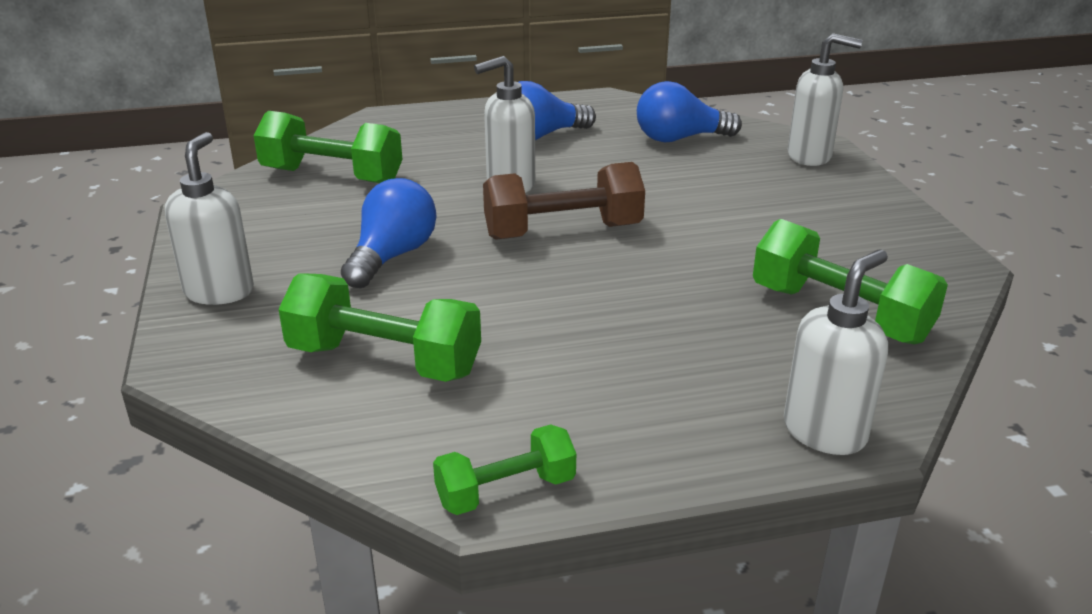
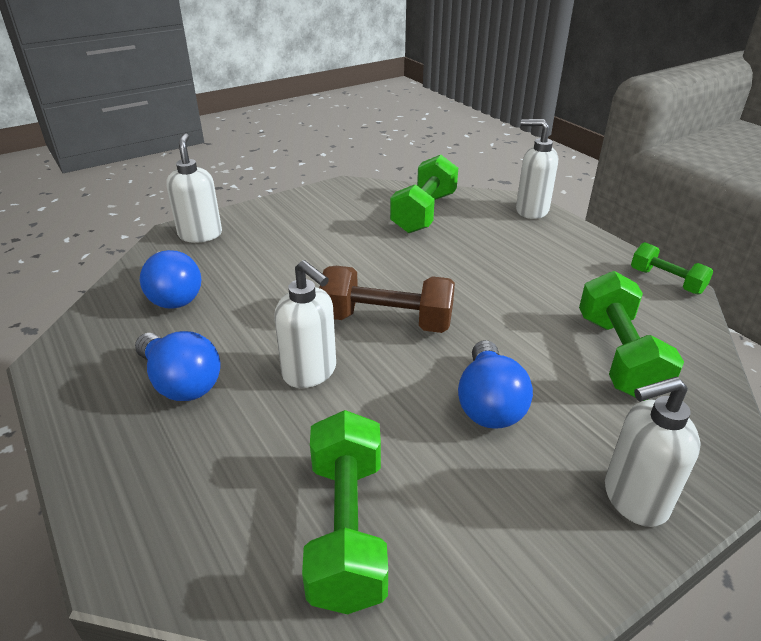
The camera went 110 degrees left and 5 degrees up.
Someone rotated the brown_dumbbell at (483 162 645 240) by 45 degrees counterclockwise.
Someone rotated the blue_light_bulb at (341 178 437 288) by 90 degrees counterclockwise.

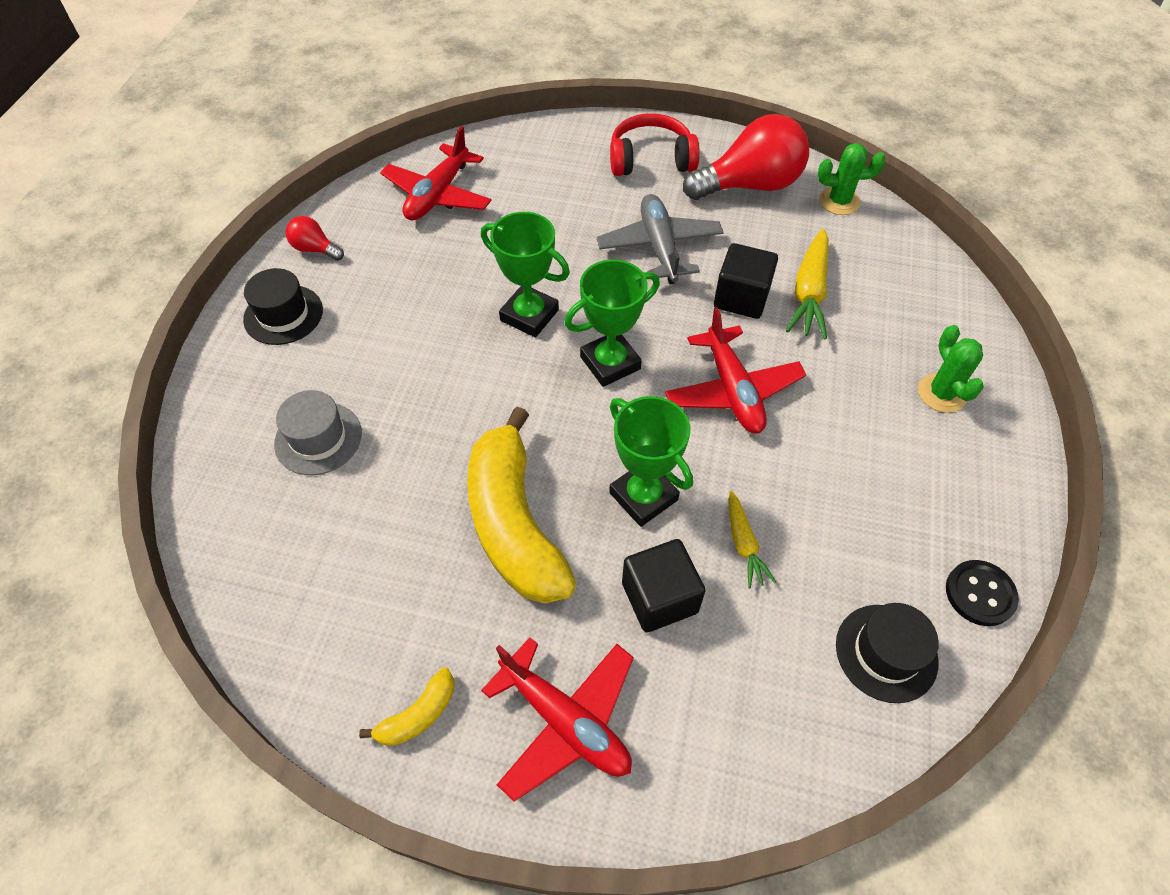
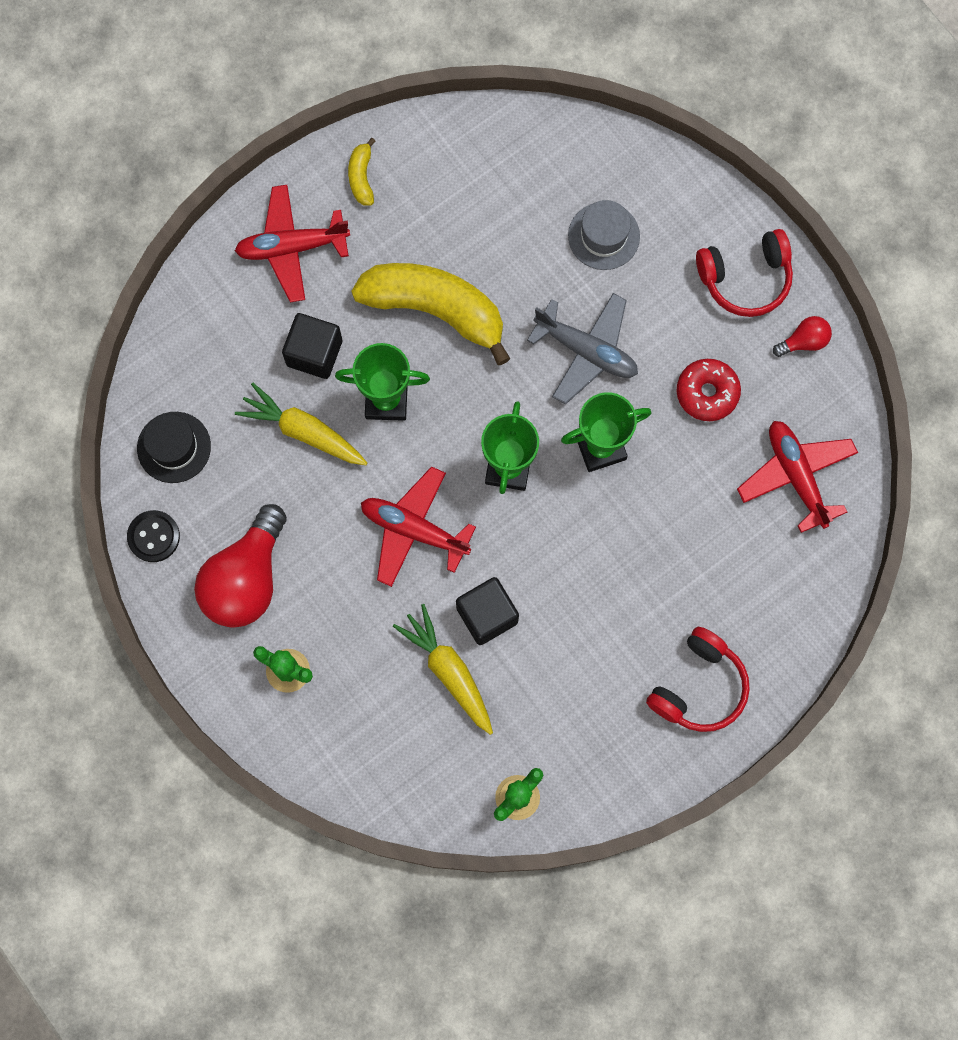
The camera went 130 degrees right and 20 degrees up.
Someone carried the red_light_bulb from (683 114 809 200) to (194 504 287 628).
Someone scaled the yellow_carrot at (729 491 776 588) by 1.69.
Someone carried the grey_plane from (597 194 724 284) to (527 293 638 404).
Someone put down the red_donut at (677 359 741 421).
Someone swapped the black_hat at (243 268 323 345) for the red_headphones at (696 229 793 317).

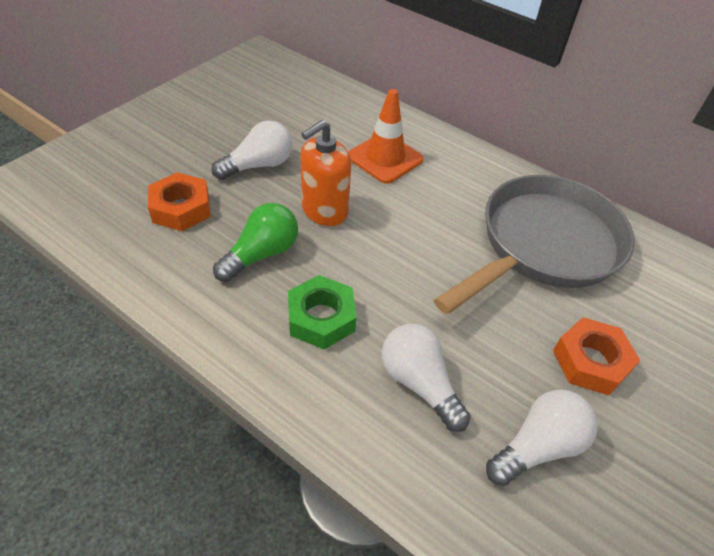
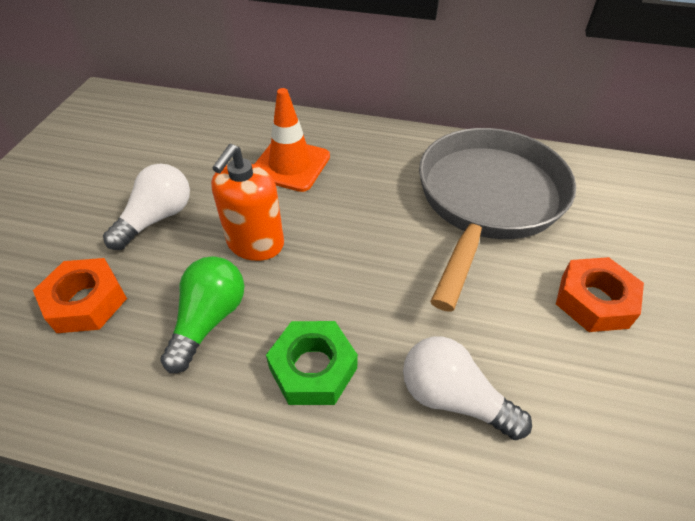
The camera went 20 degrees left and 0 degrees up.
Someone took away the white_light_bulb at (486 390 598 486).

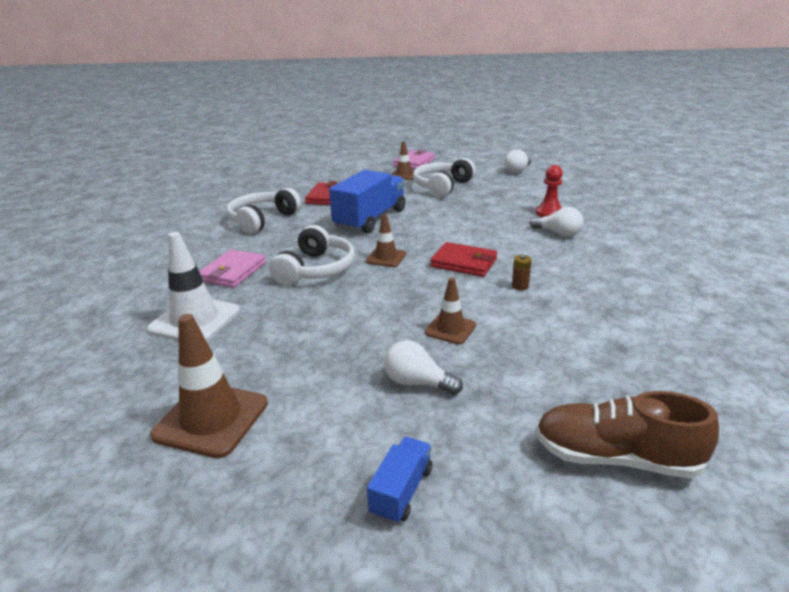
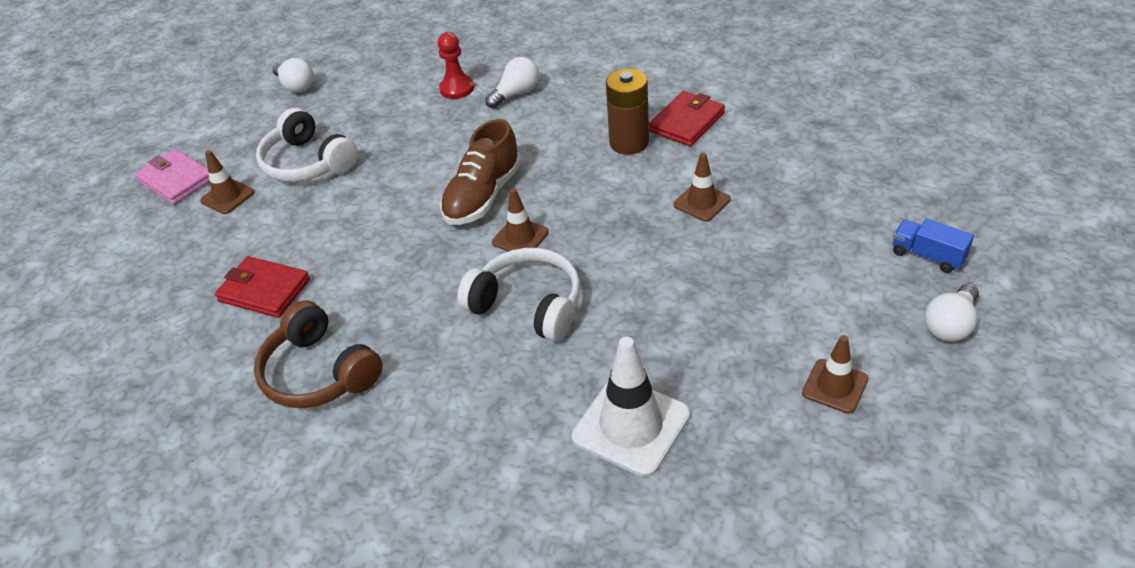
The camera went 75 degrees left and 15 degrees up.
Someone repainted the white_headphones at (227 188 301 234), which became the brown_headphones at (254 300 383 408).
Someone carried the brown_shoe from (536 391 719 478) to (440 119 521 225).
Someone scaled the brown_battery at (512 255 532 290) by 2.17.
Someone carried the red_wallet from (430 242 497 277) to (649 91 725 147).
Someone scaled the brown_traffic_cone at (150 314 268 458) by 0.58.
Someone carried the white_light_bulb from (384 340 463 395) to (925 284 979 342).
Someone took away the pink_wallet at (199 250 266 288).
Someone took away the blue_truck at (329 170 406 234).

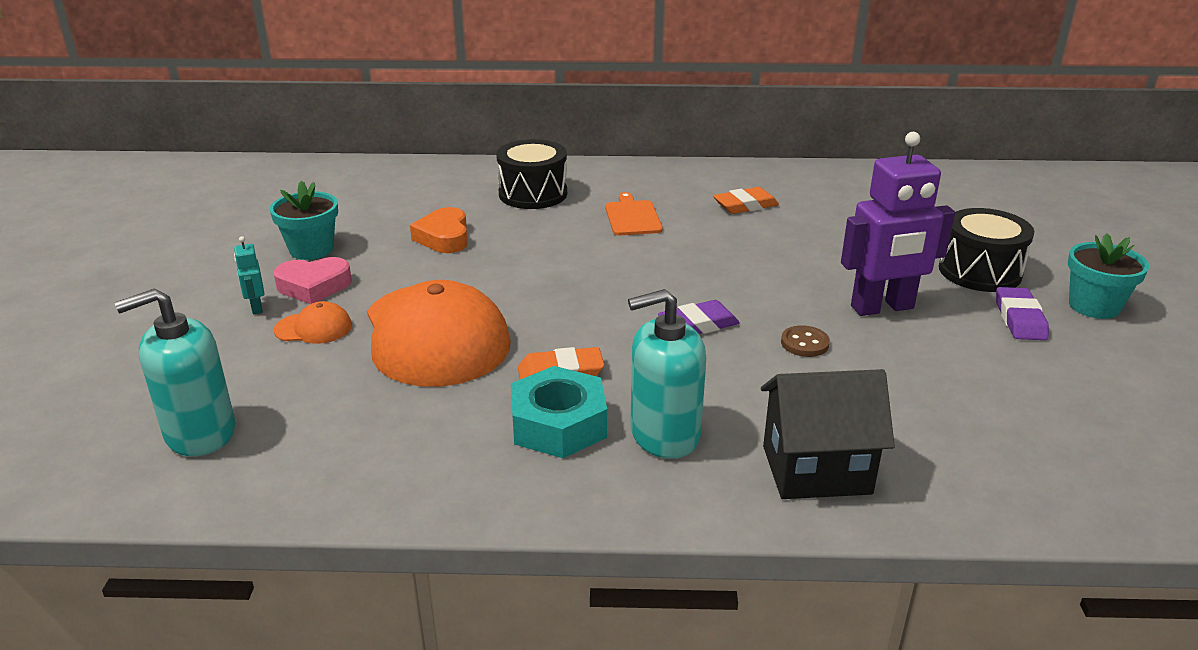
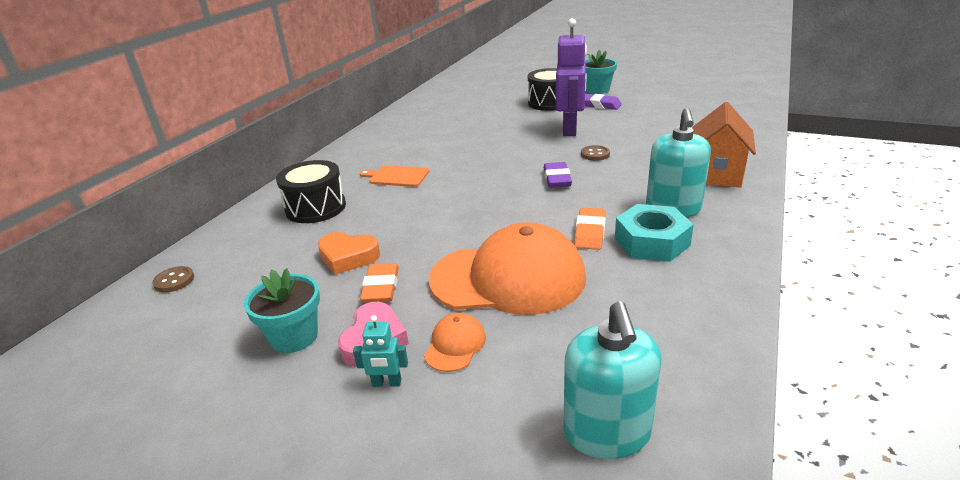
The camera went 65 degrees left and 0 degrees up.
Someone put down the brown_button at (152 266 194 293).
Someone carried the orange_eraser from (713 187 779 214) to (360 263 399 303).
Someone repainted the black_house at (761 369 895 499), which became the orange_house at (692 102 756 187).

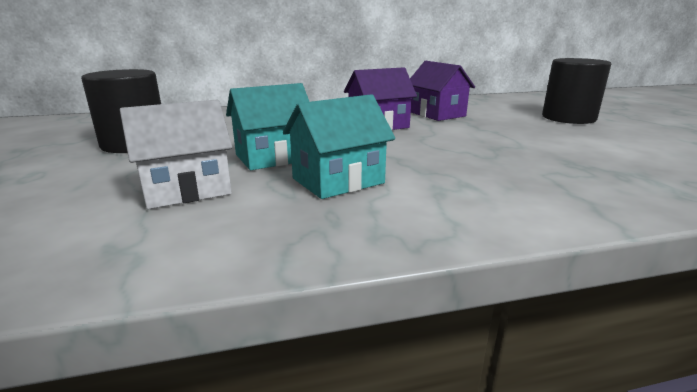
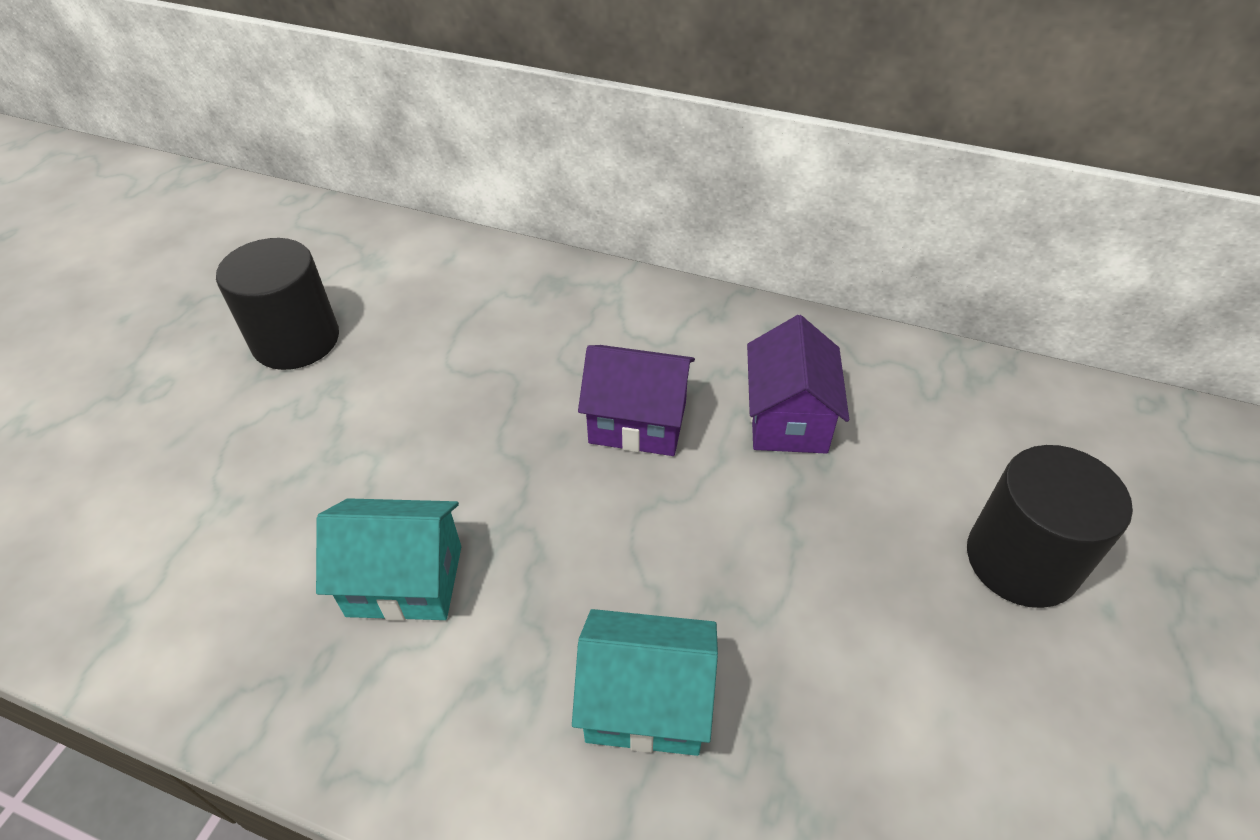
The camera went 35 degrees right and 25 degrees up.
Someone carried the turquoise_house from (226 83 310 170) to (572 609 718 756).
Someone took away the white_house at (120 100 232 209).

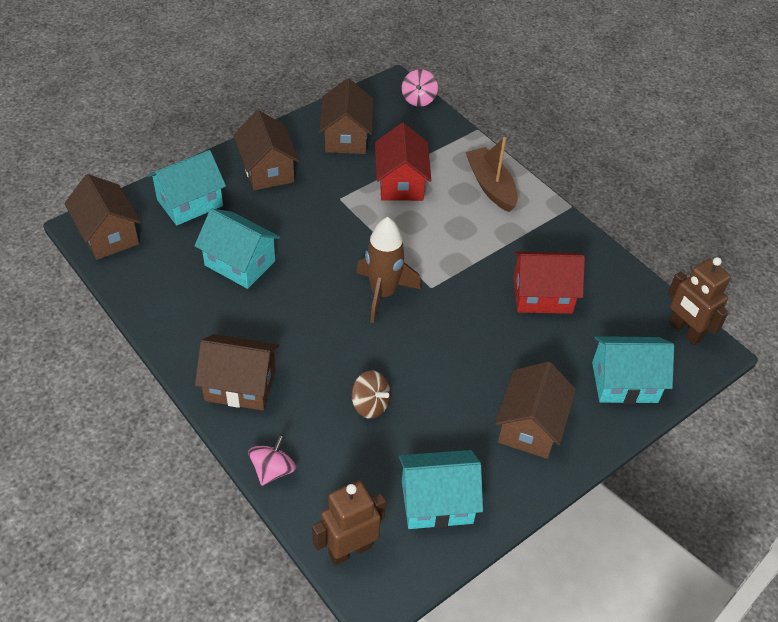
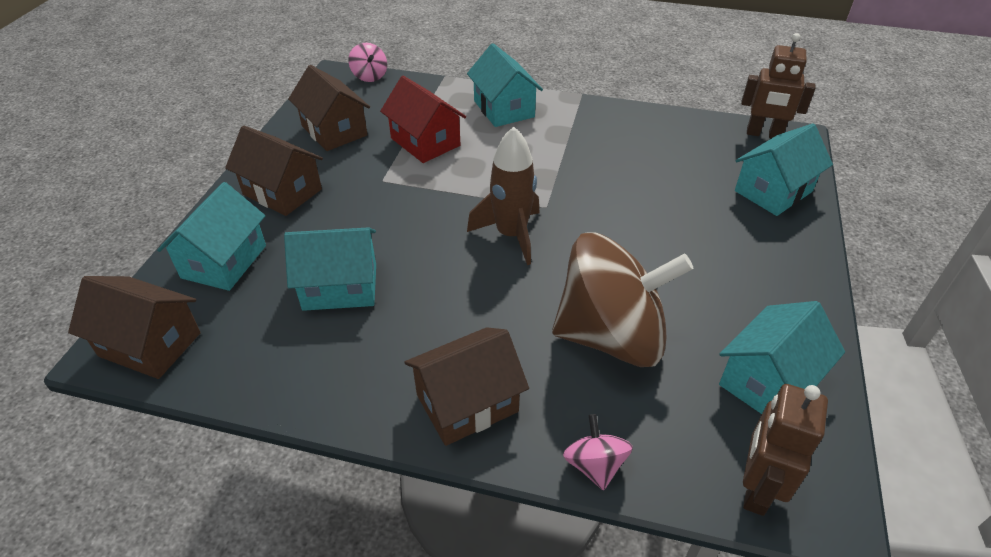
The camera went 35 degrees left and 5 degrees down.
Someone swapped the brown_boat at (465 137 518 212) for the turquoise_house at (467 43 543 127).
Someone scaled the brown_spinning_top at (351 370 390 419) by 2.43.
Someone took away the brown_house at (495 362 576 459).
Someone took away the red_house at (513 251 585 314).

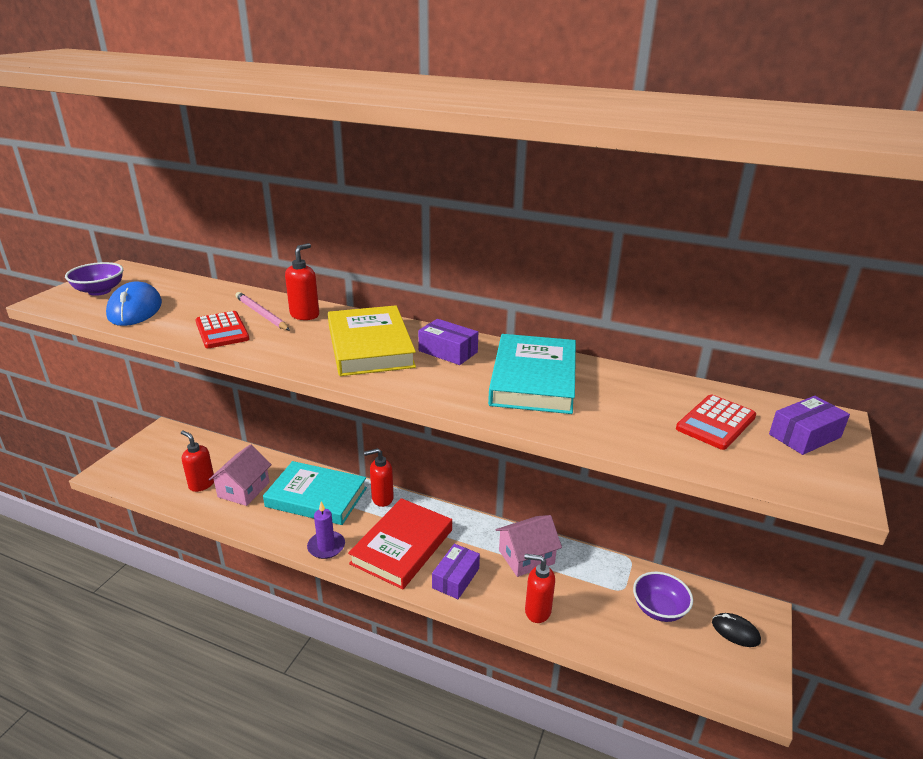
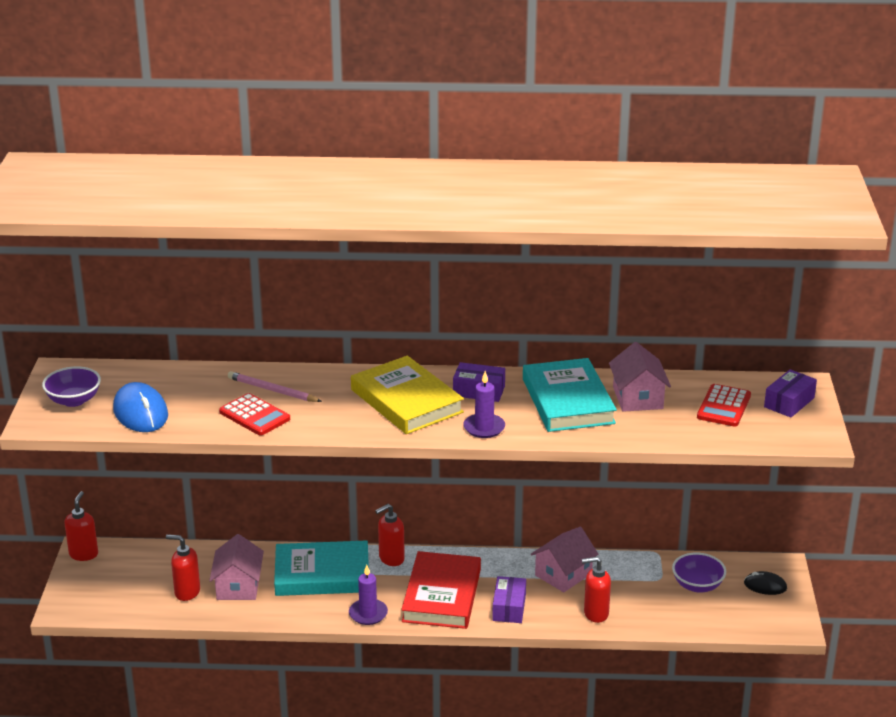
The camera went 20 degrees left and 0 degrees up.
Someone carried the red_soap_dispenser from (285 243 319 320) to (64 491 98 561).
Someone put down the purple_candle at (464 371 505 438).
Someone put down the pink_house at (609 342 671 412).

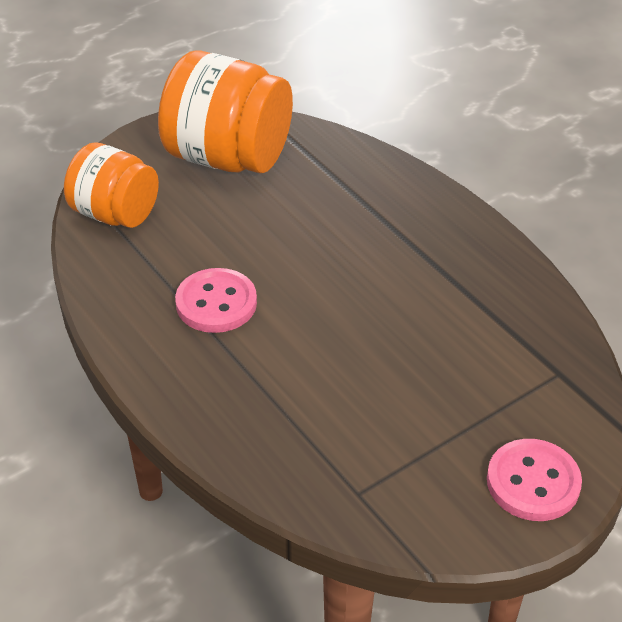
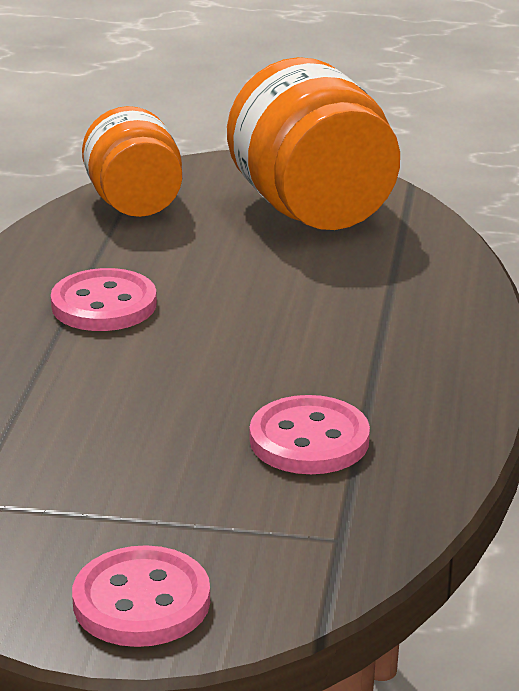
The camera went 45 degrees right and 15 degrees down.
Someone put down the pink_button at (250 395 370 474).

